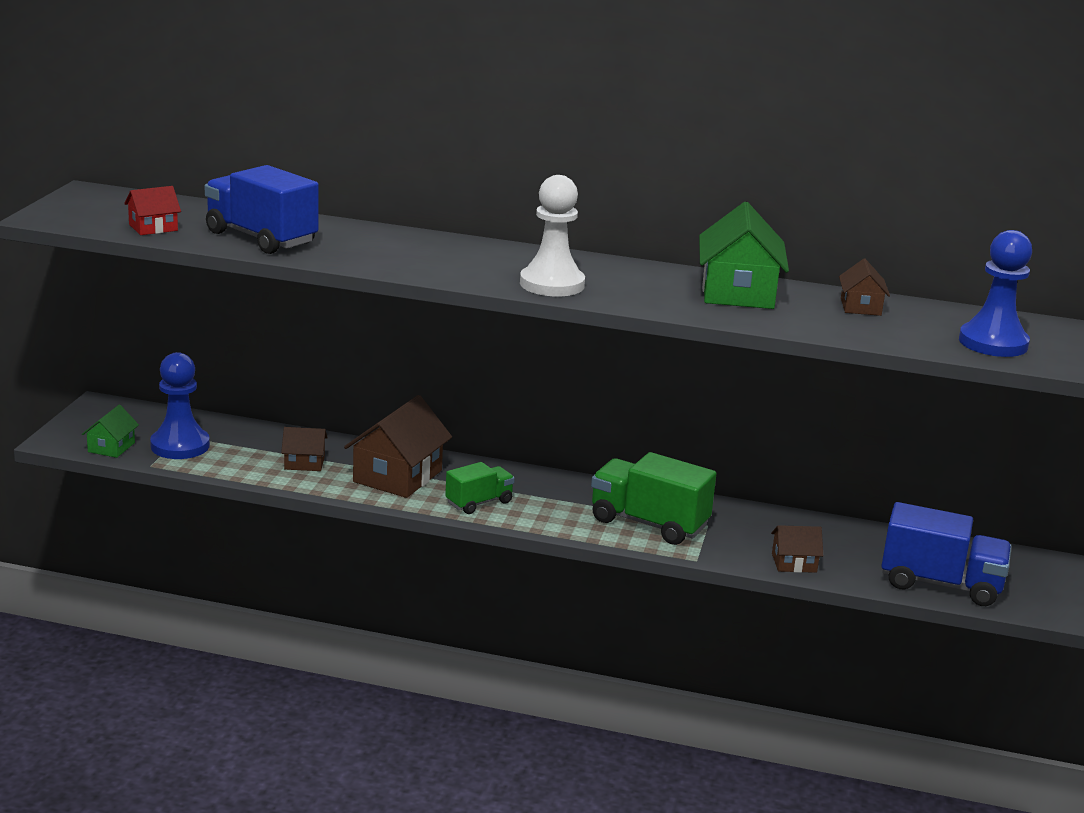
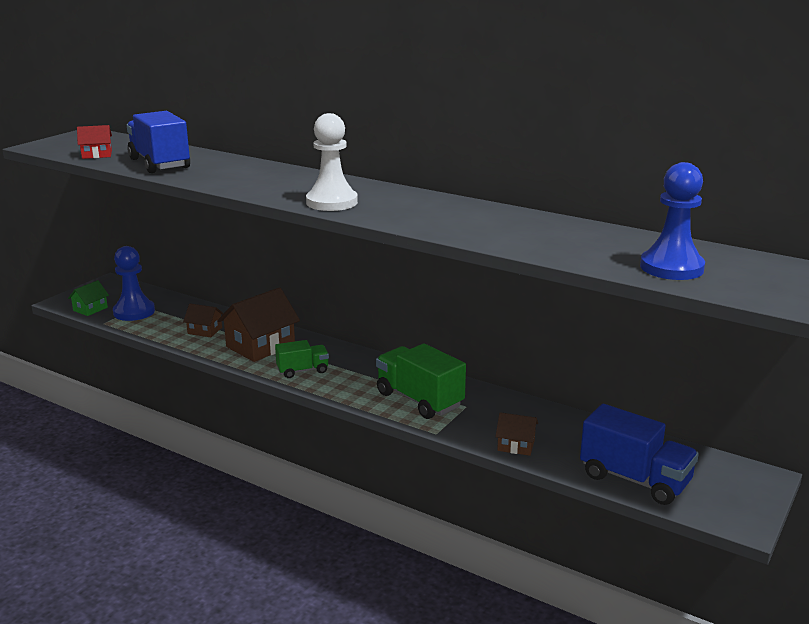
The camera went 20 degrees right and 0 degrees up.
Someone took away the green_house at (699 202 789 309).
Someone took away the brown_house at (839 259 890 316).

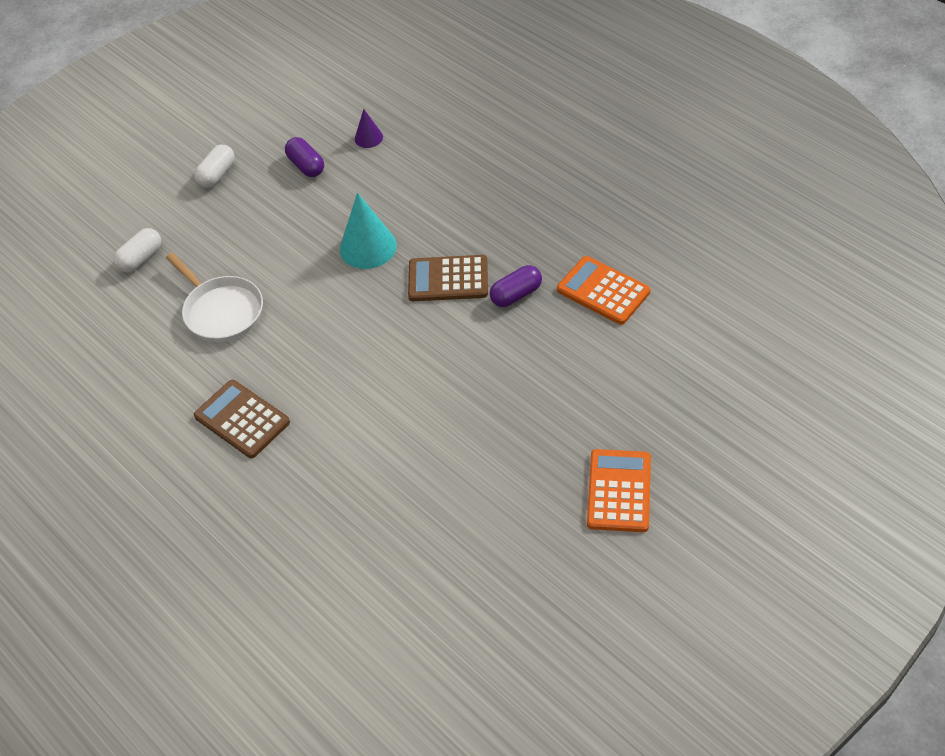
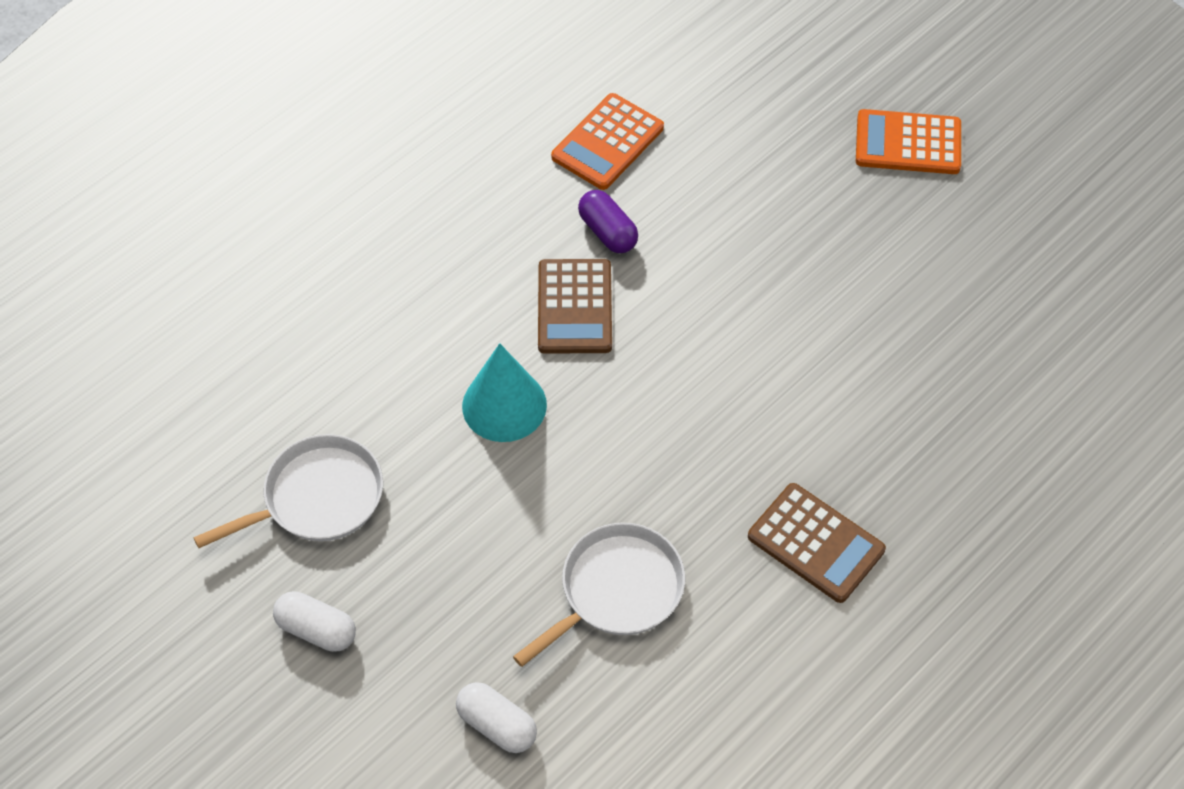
The camera went 95 degrees left and 5 degrees up.
Someone swapped the purple_capsule at (285 137 324 177) for the white_pan at (193 434 383 548).
Someone rotated the brown_calculator at (194 380 290 458) by 90 degrees counterclockwise.
Someone took away the purple_cone at (355 109 383 148).

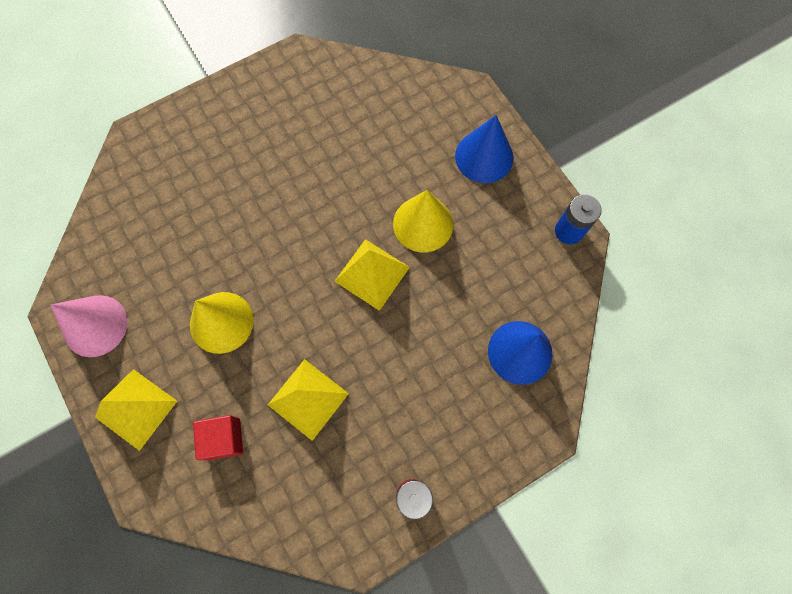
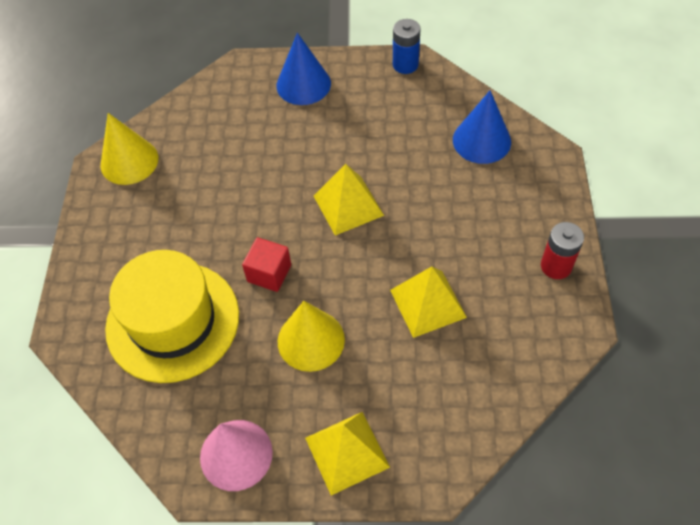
The camera went 55 degrees left and 15 degrees down.
Someone carried the yellow_cone from (393 190 453 252) to (101 113 158 185).
Someone put down the yellow_hat at (105 250 239 383).
Someone carried the red_cube from (193 415 243 460) to (242 237 291 292).

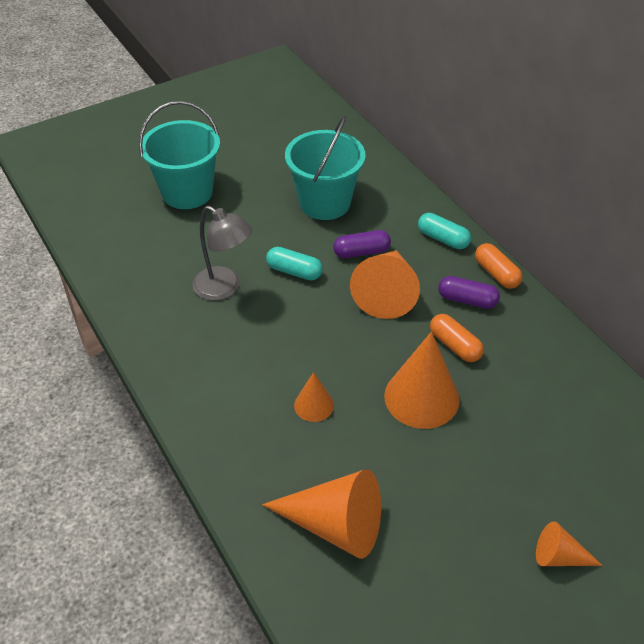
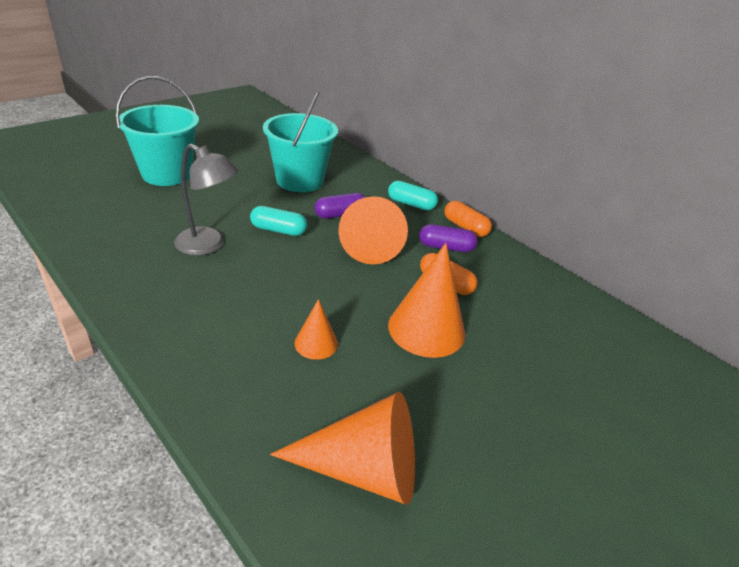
The camera went 15 degrees left and 10 degrees down.
Someone took away the orange_cone at (536 521 603 566).

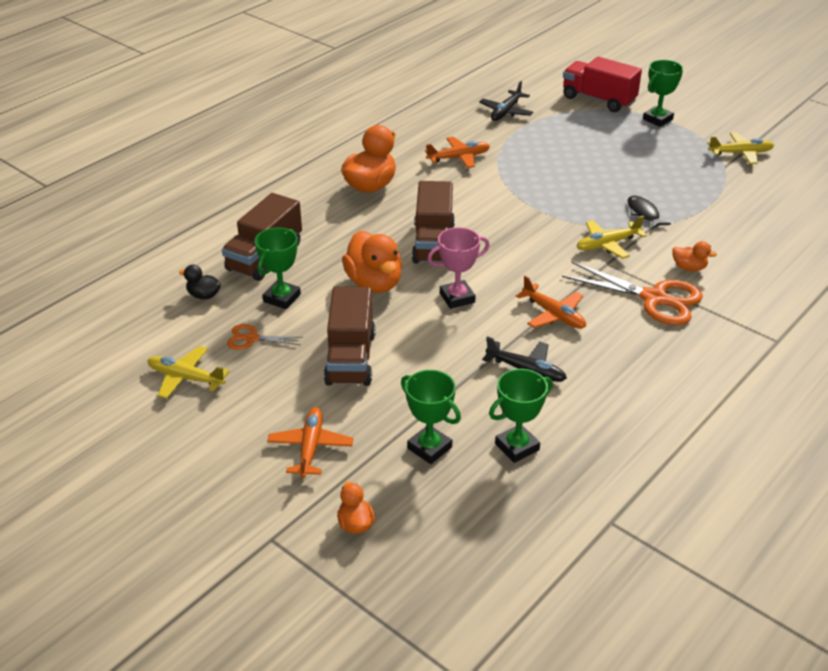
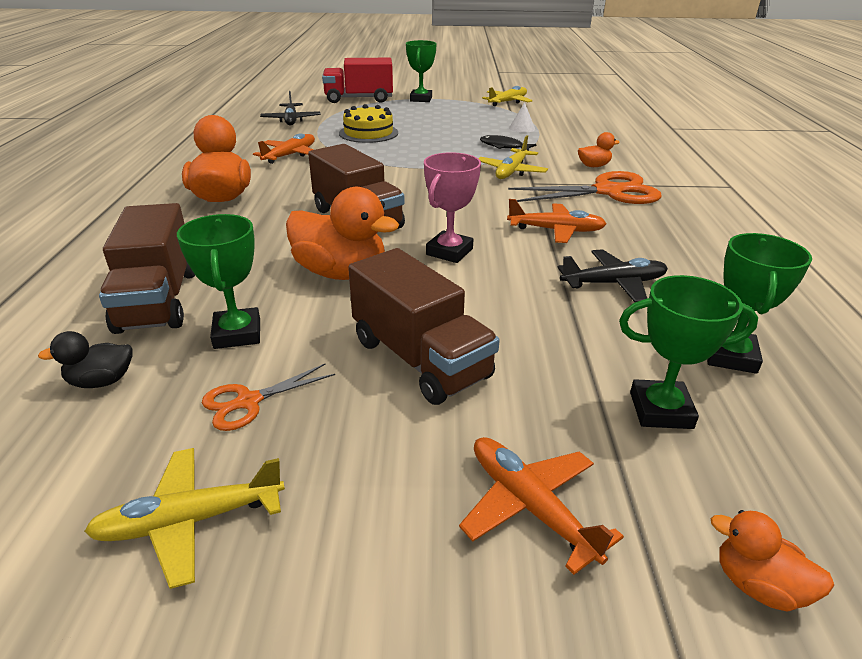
The camera went 40 degrees left and 5 degrees down.
Someone put down the yellow_cake at (339 104 398 143).
Someone put down the white_cone at (509 102 535 133).

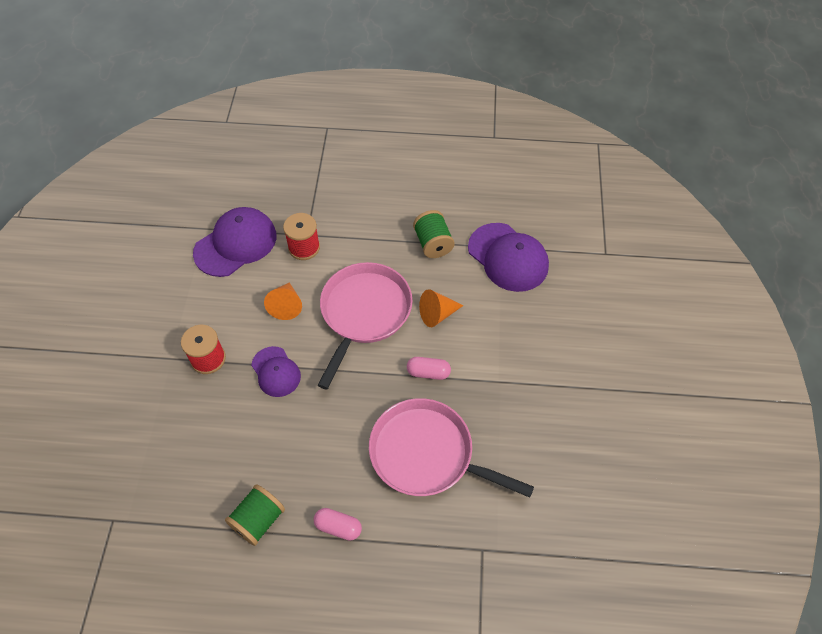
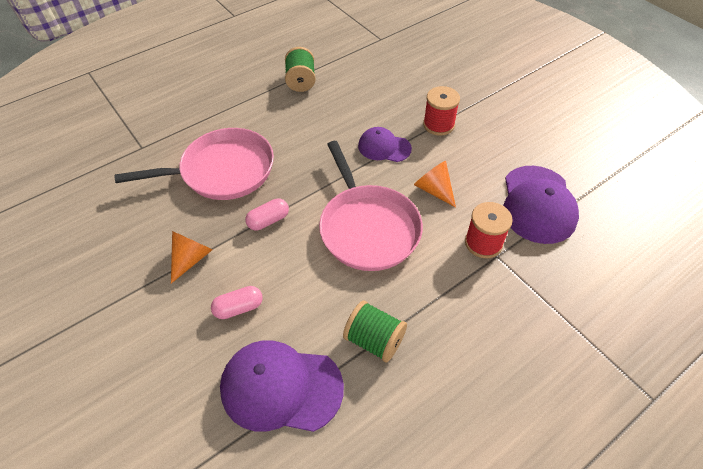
The camera went 140 degrees right and 5 degrees down.
Someone carried the orange_cone from (419 289 464 327) to (171 231 213 283).
Someone carried the pink_capsule from (314 508 362 541) to (211 286 263 319).

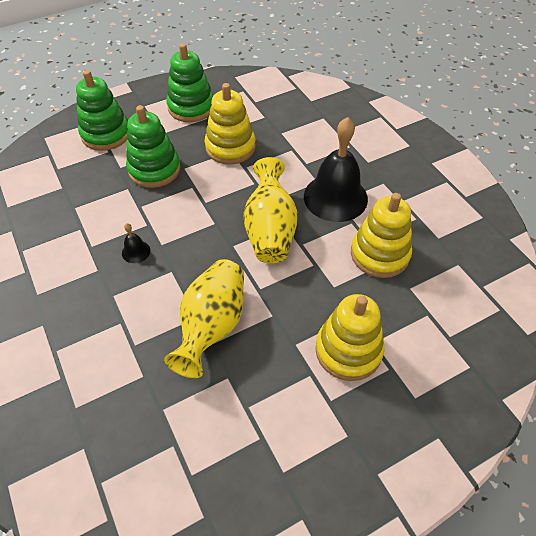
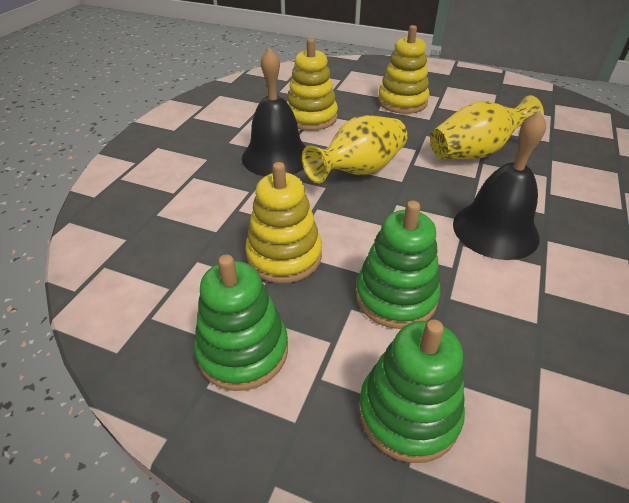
The camera went 130 degrees left and 10 degrees down.
Someone scaled the black_bell at (122 223 150 263) by 2.43.

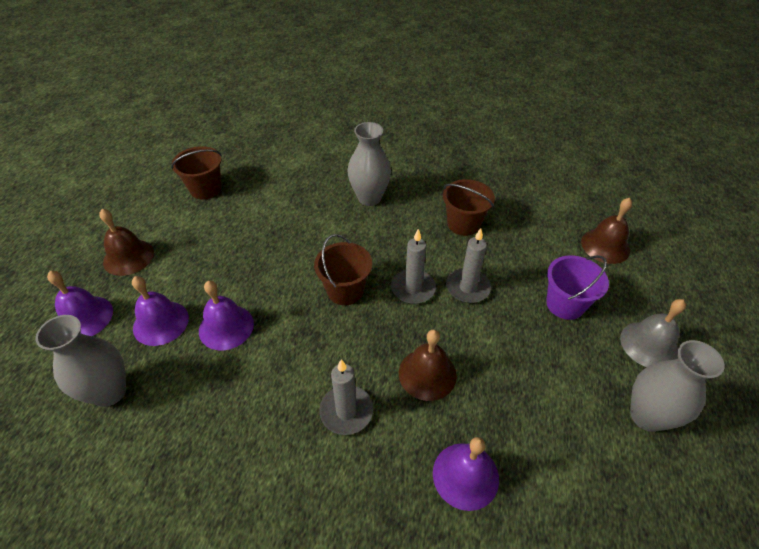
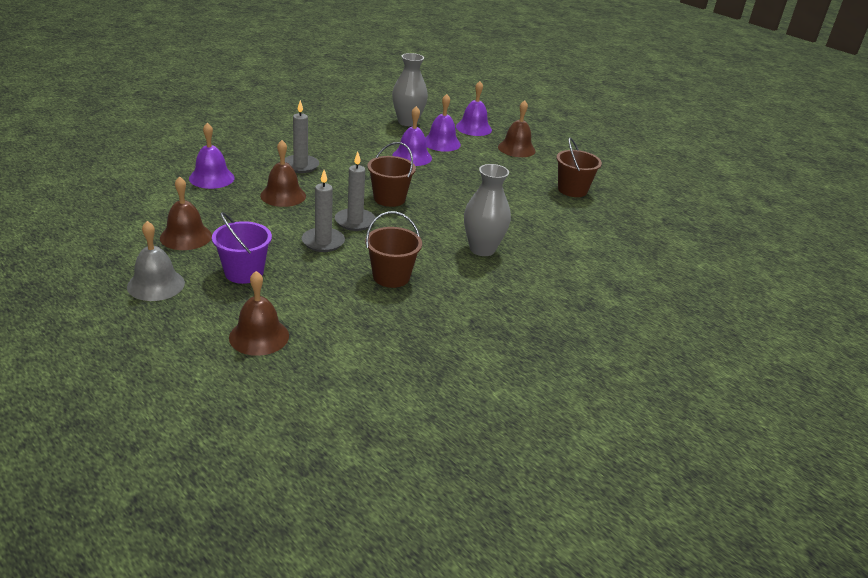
The camera went 120 degrees right and 15 degrees down.
Someone put down the brown_bell at (160 176 212 250).
Someone took away the grey_vase at (630 340 725 432).

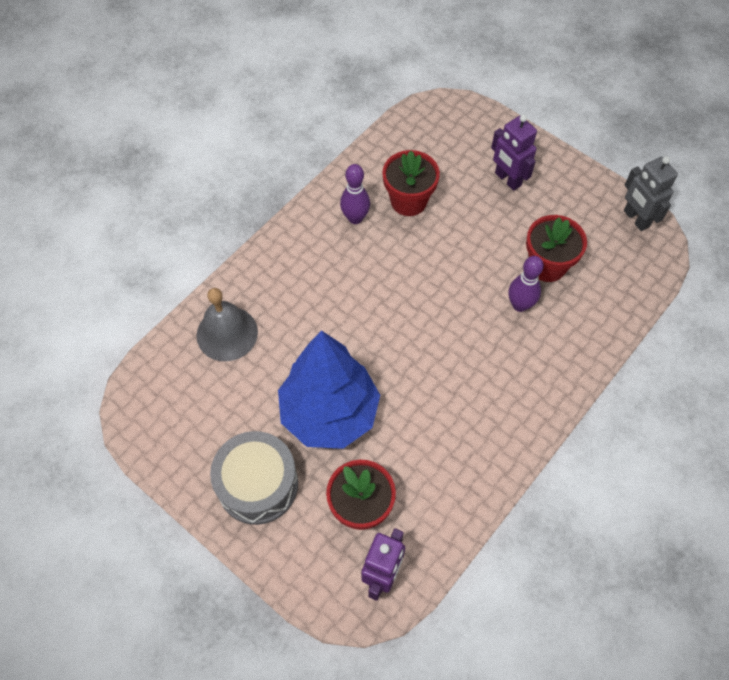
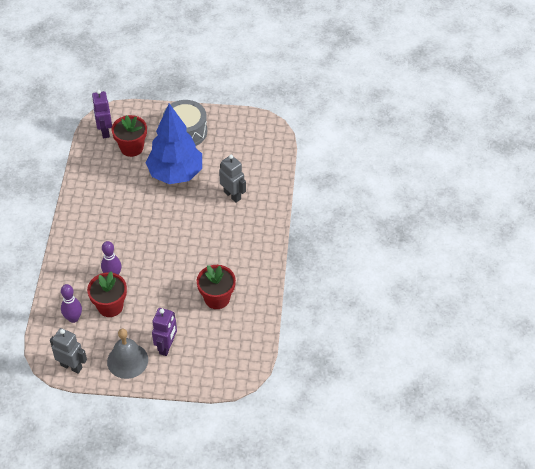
The camera went 145 degrees right and 10 degrees down.
Someone carried the purple_bowling_pin from (340 164 370 224) to (61 284 82 323).
Someone carried the grey_bell from (196 288 258 361) to (107 329 148 379).
Someone rotated the purple_robot at (491 114 537 191) by 90 degrees clockwise.
Someone put down the grey_robot at (219 155 246 203).

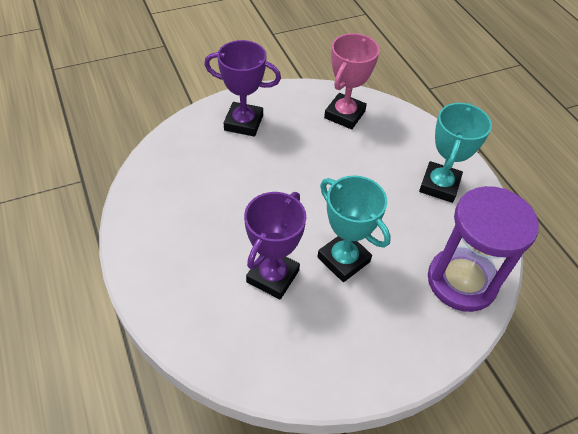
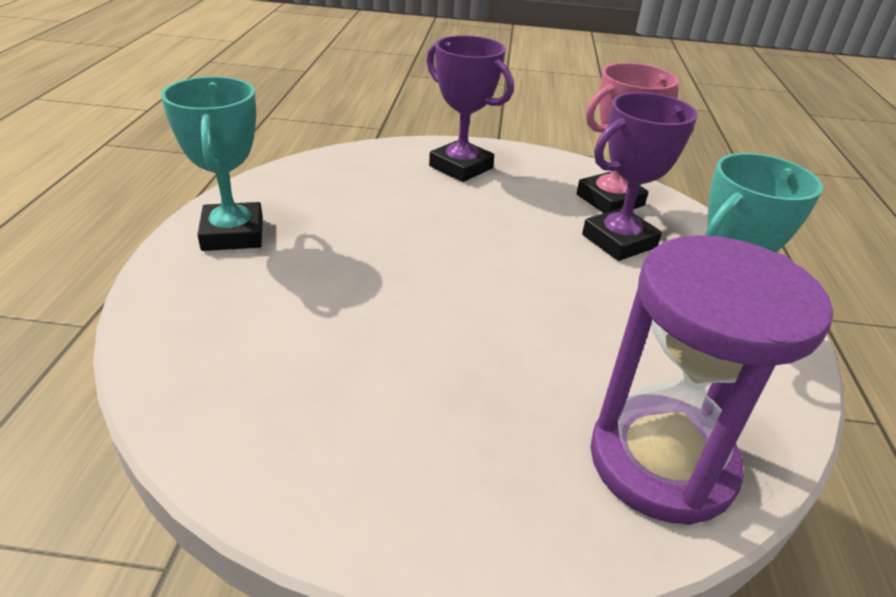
The camera went 30 degrees right and 15 degrees down.
Someone carried the turquoise_trophy from (317 175 391 282) to (161 76 263 251).
Someone carried the purple_trophy from (244 192 306 299) to (582 92 698 261).

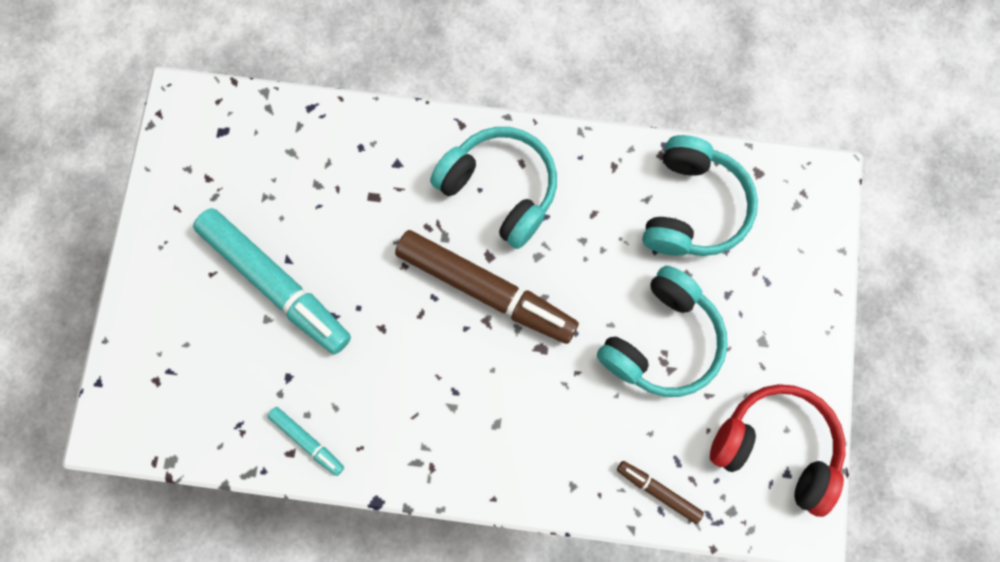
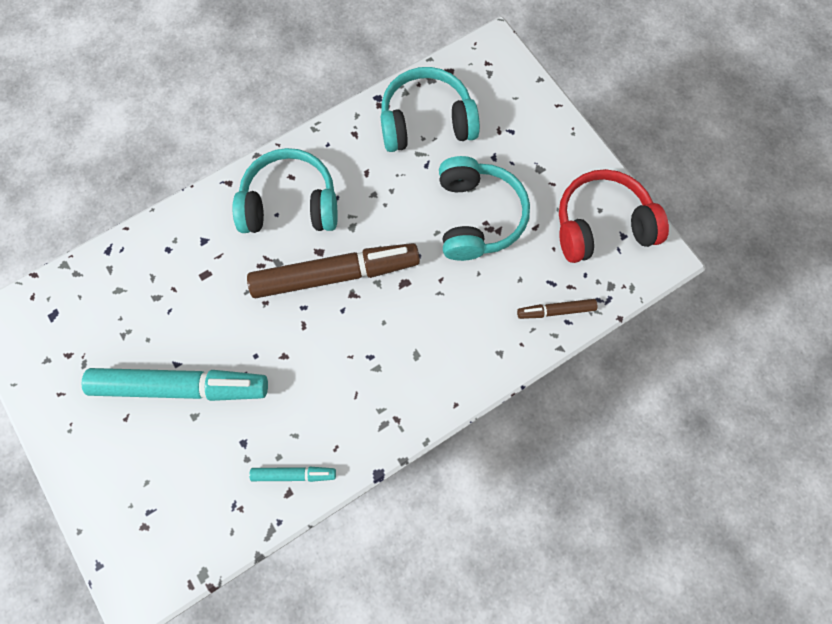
The camera went 40 degrees left and 5 degrees down.
Someone rotated the turquoise_headphones at (642 135 758 256) by 75 degrees counterclockwise.

